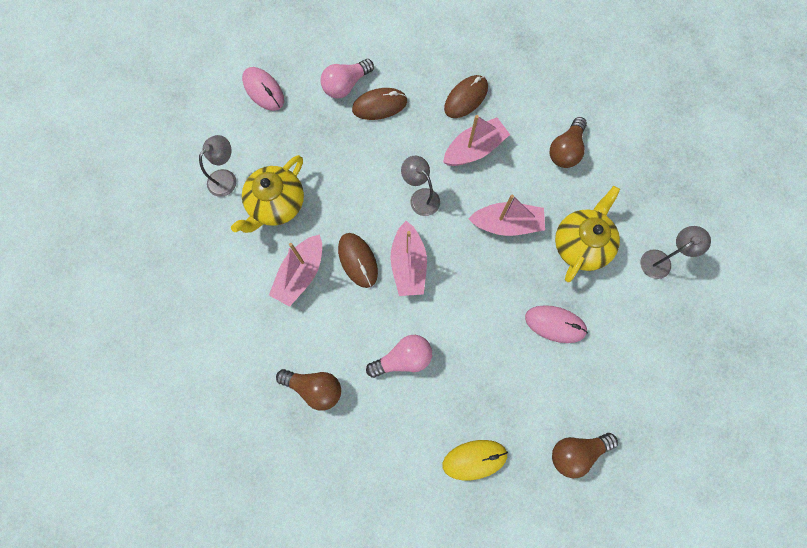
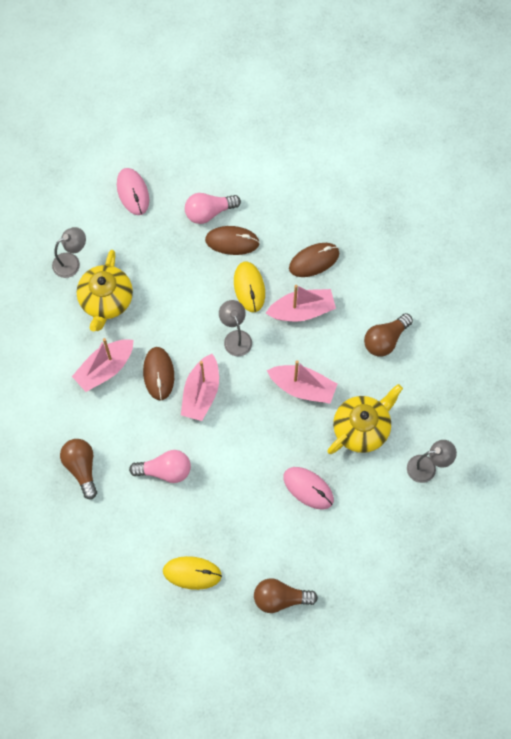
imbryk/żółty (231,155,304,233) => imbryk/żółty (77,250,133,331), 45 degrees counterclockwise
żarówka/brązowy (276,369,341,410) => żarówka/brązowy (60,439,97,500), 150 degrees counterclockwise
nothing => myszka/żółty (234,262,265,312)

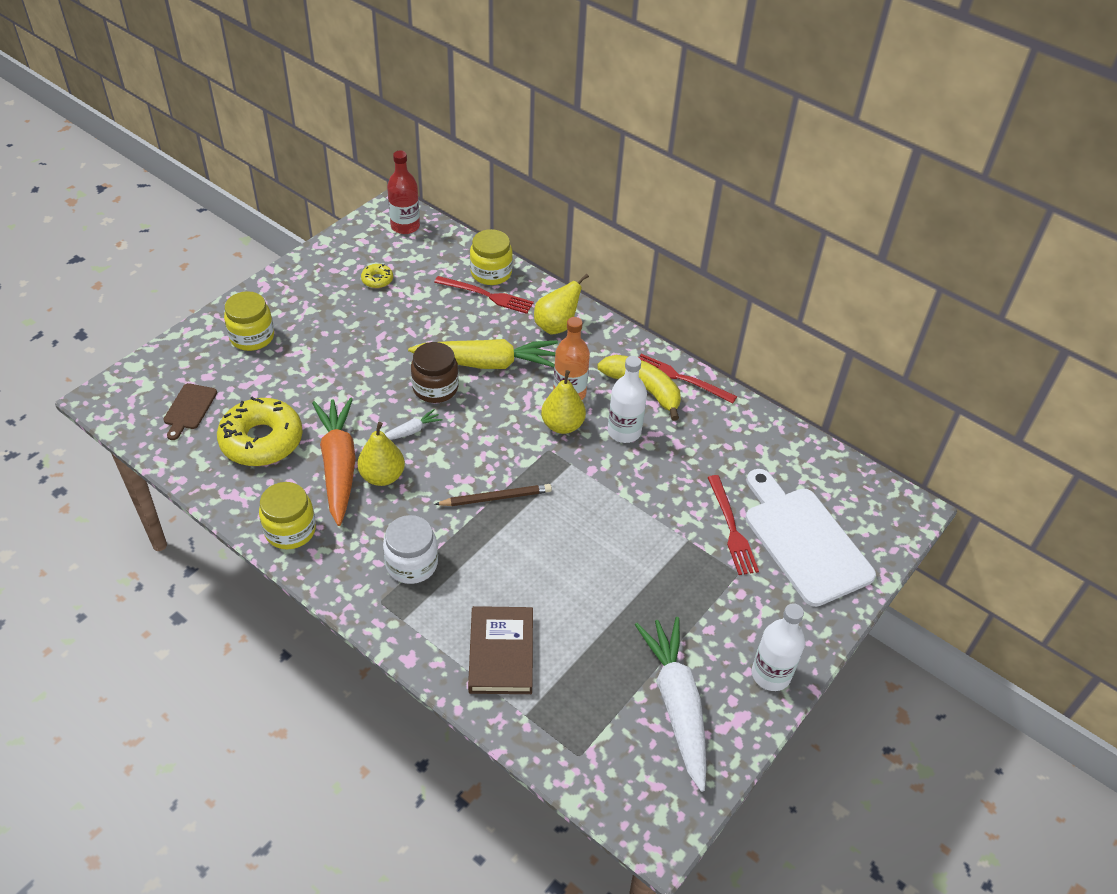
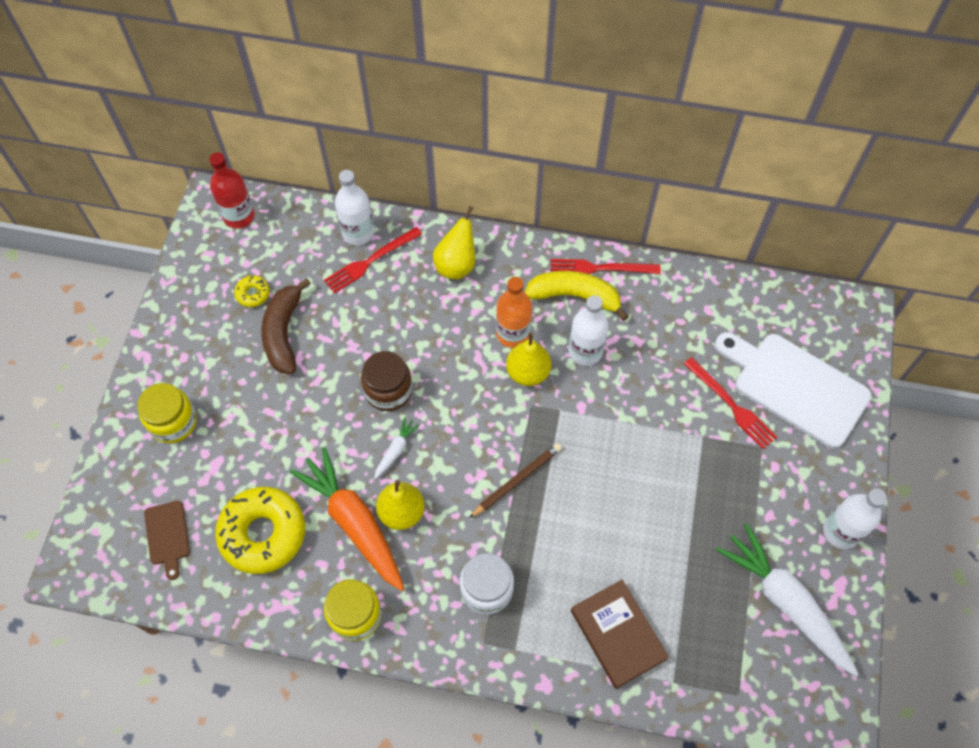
słoik/żółty (470,229,513,285) => butelka/biały (335,170,374,245)
widelec/czerwony (434,276,534,314) => widelec/czerwony (324,227,422,293), 150 degrees clockwise
marchewka/żółty (408,339,558,369) => nothing
nothing => banan/brązowy (262,278,311,374)

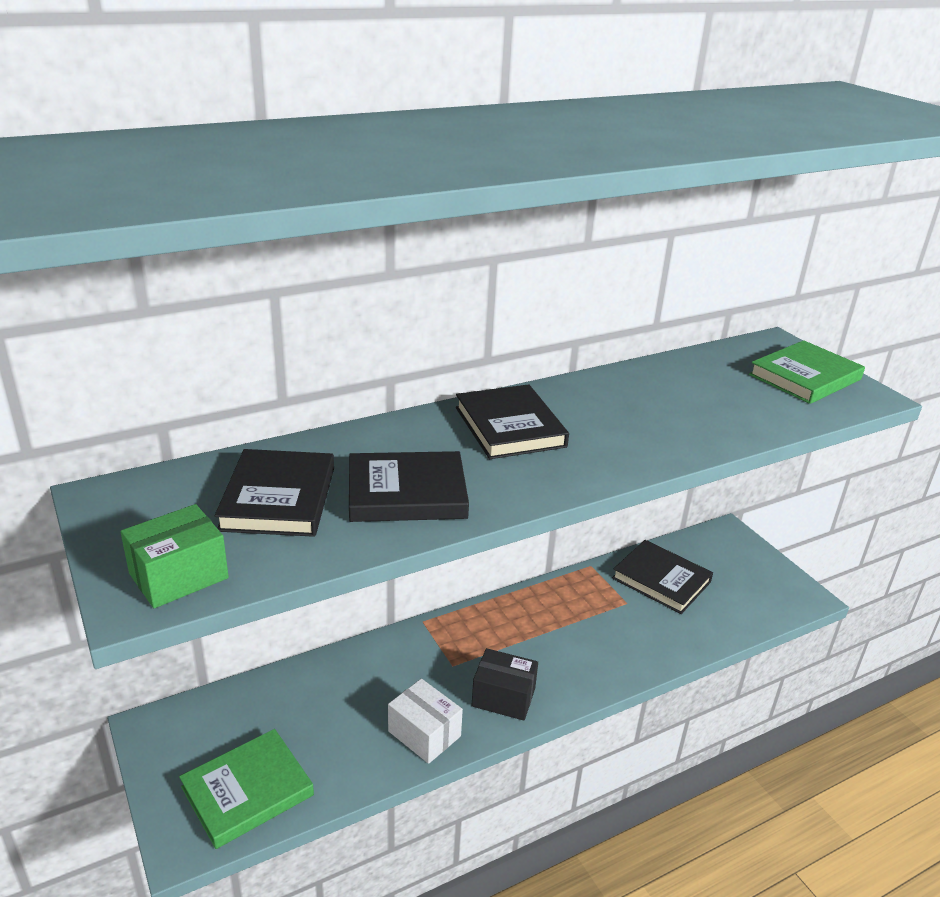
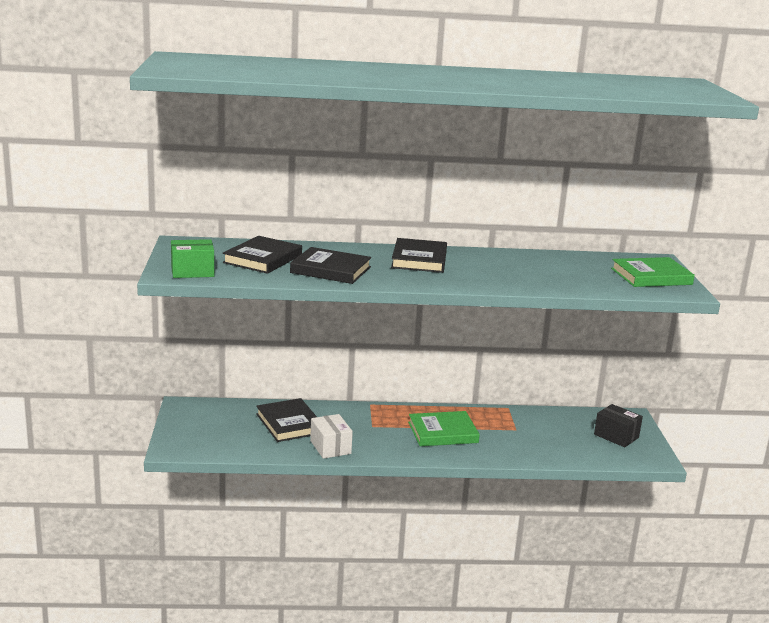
książka/czarny (612,540,713,614) => książka/czarny (256,398,317,442), moved
pudełko/czarny (472,648,538,721) => pudełko/czarny (594,404,643,447), moved
książka/zielony (179,729,314,849) => książka/zielony (408,411,480,446), moved

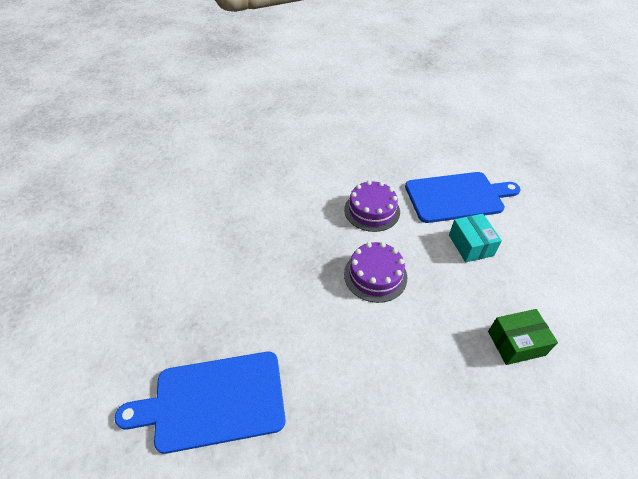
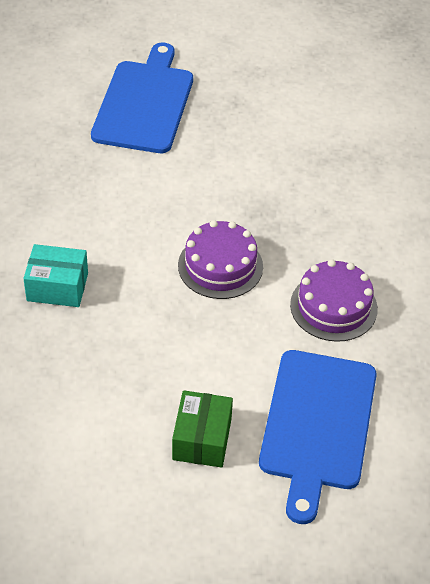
pudełko/turkusowy (449,214,502,262) => pudełko/turkusowy (23,244,88,307), moved
pudełko/zielony (488,309,558,365) => pudełko/zielony (172,391,233,468), moved

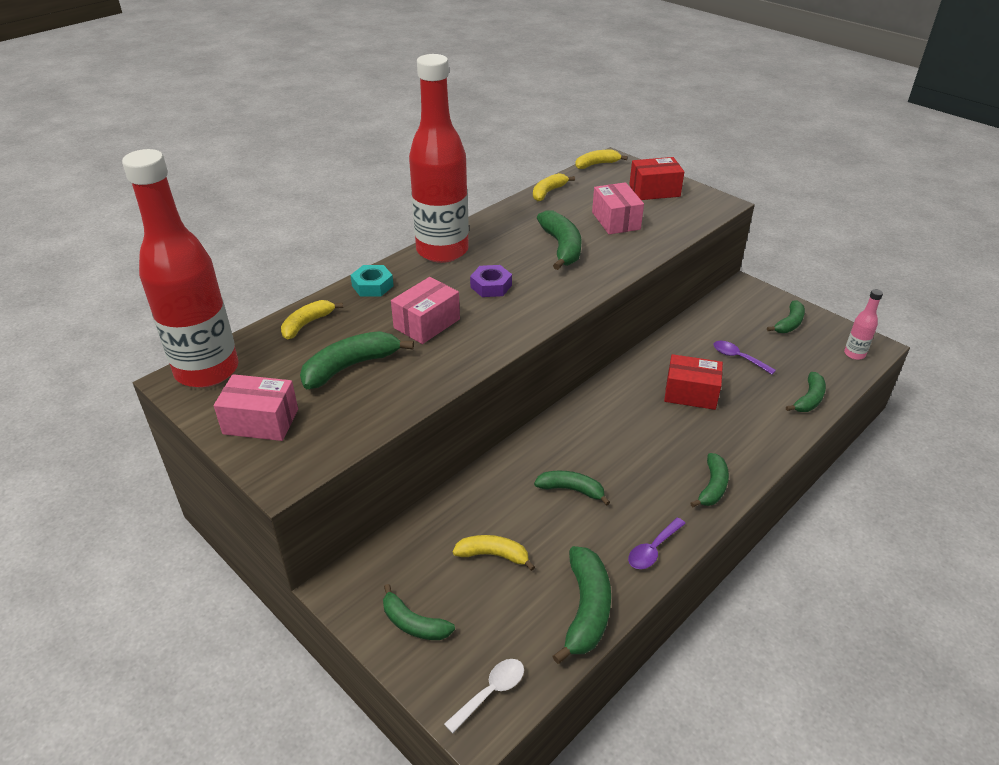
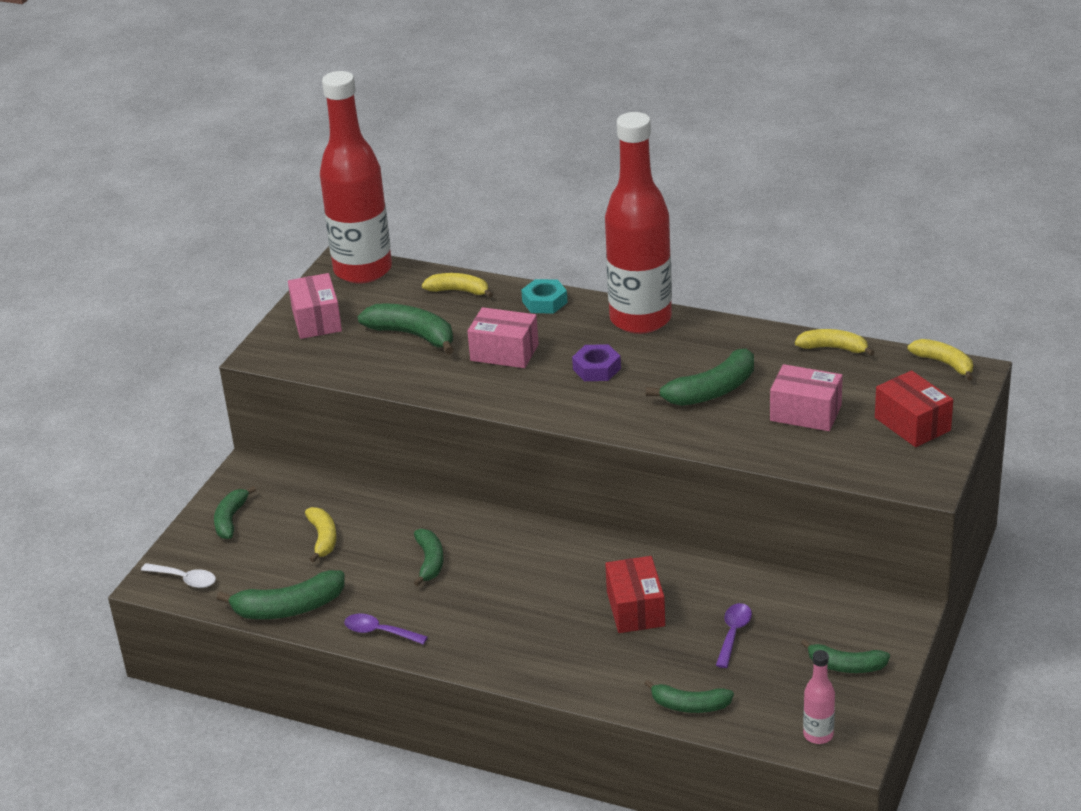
pudełko/różowy (592,182,644,234) => pudełko/różowy (770,364,843,431), 60 degrees clockwise
banan/zielony (691,453,729,507) => nothing

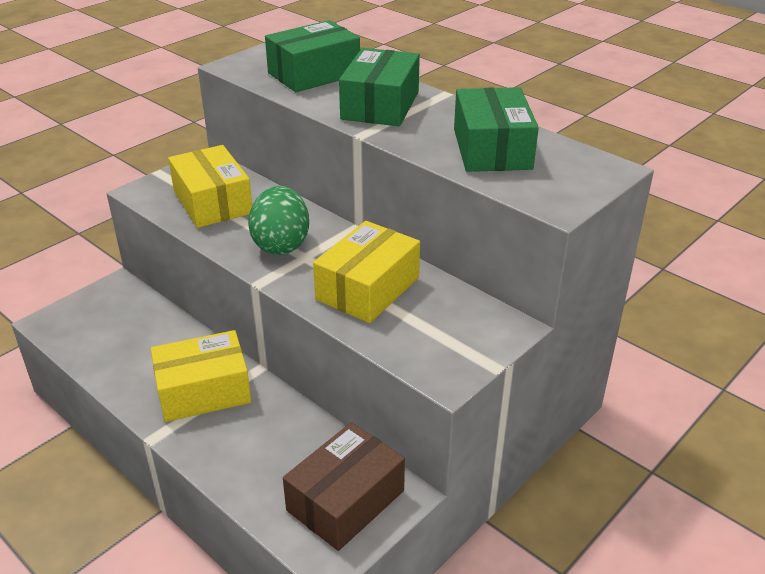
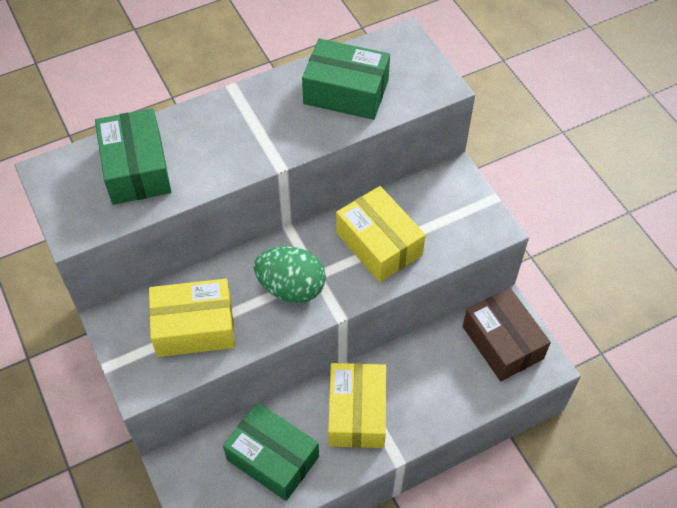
pudełko/zielony (339,48,420,126) => pudełko/zielony (223,402,319,501), moved

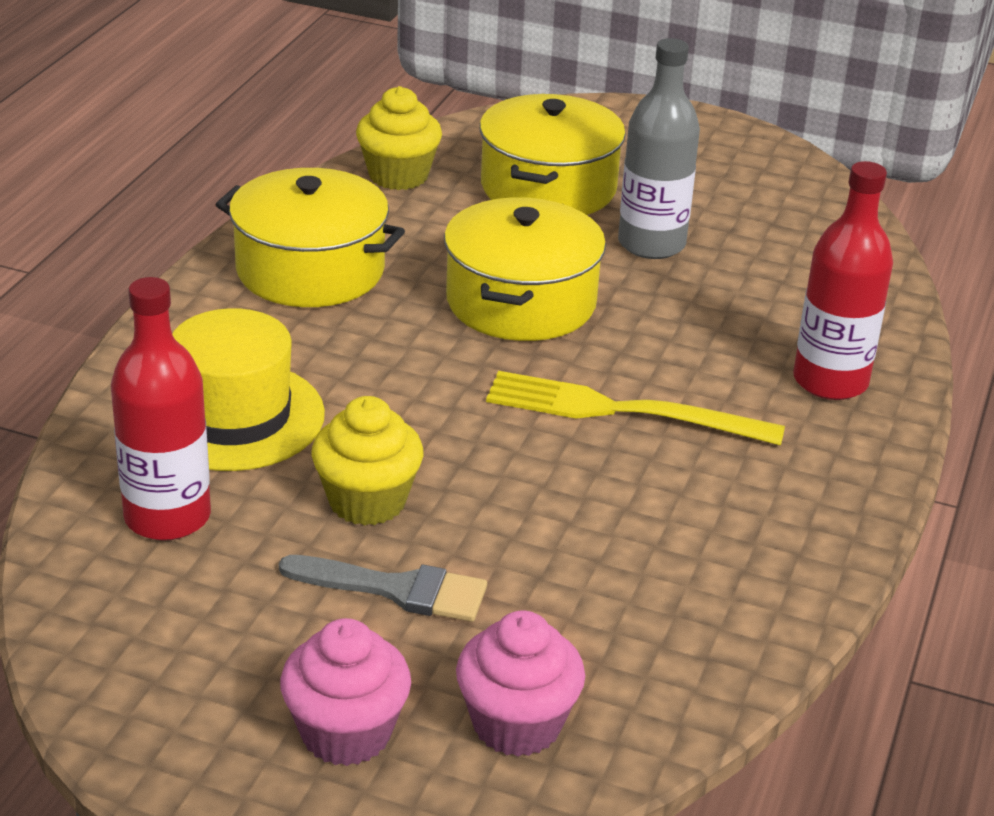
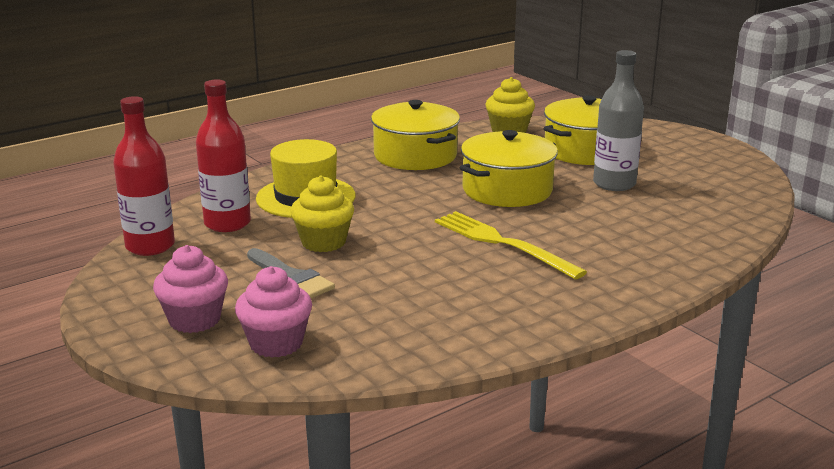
butelka/czerwony (793,161,893,400) => butelka/czerwony (113,96,175,256), moved

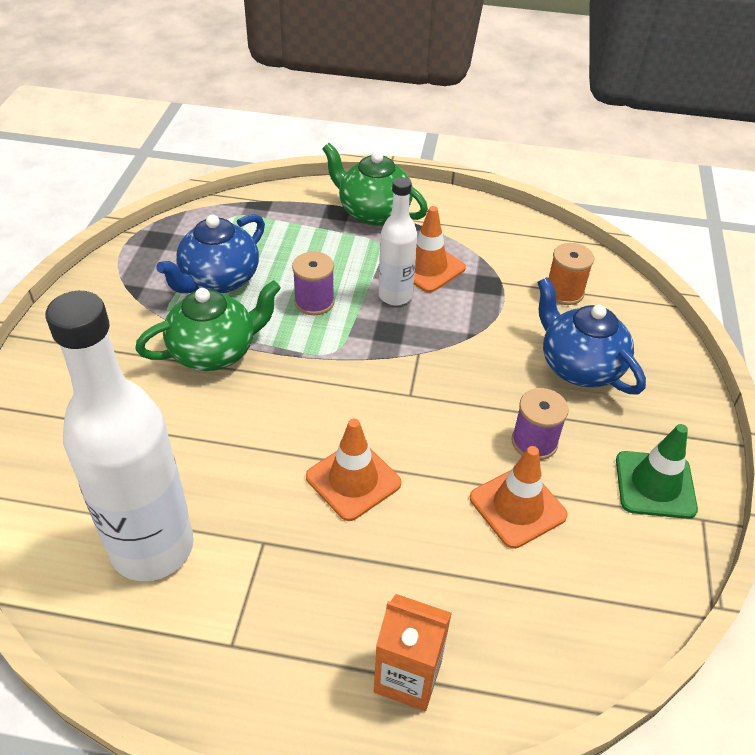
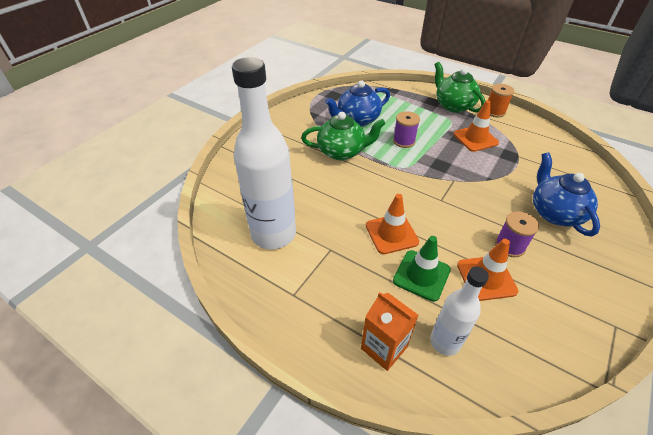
butelka/biały (379,177,417,305) => butelka/biały (430,266,489,356), moved
szpulka/pomarańczowy (548,243,594,305) => szpulka/pomarańczowy (488,84,514,117), moved
pachołek/zielony (616,424,698,519) => pachołek/zielony (393,236,451,302), moved

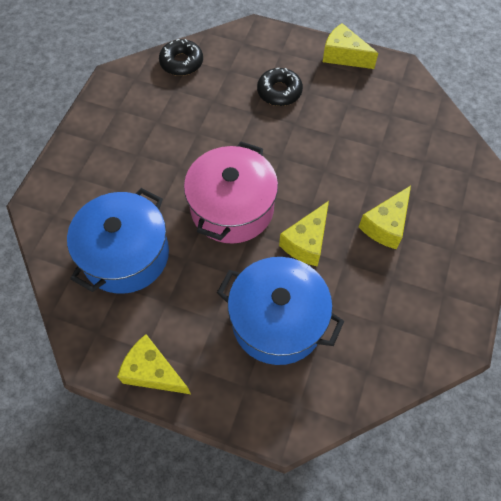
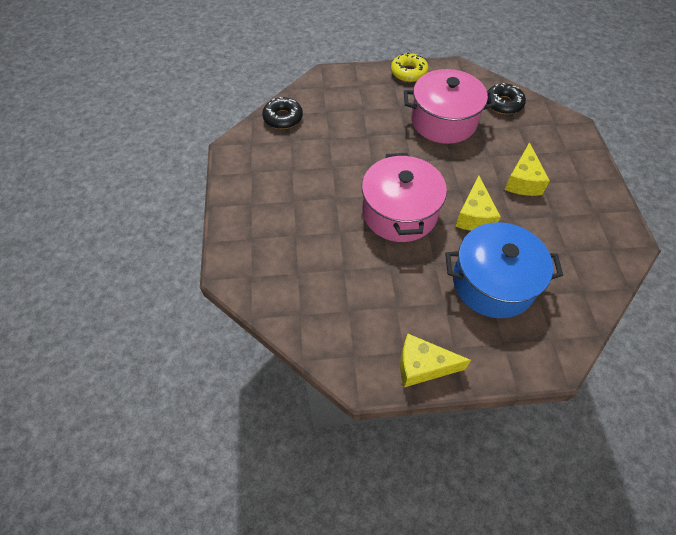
ser/żółty (323,23,378,69) => donut/żółty (391,53,429,82)
donut/czarny (257,68,303,106) => donut/czarny (487,83,526,114), moved
garnek/niebieski (67,188,169,294) => nothing
nothing => garnek/różowy (404,69,496,144)

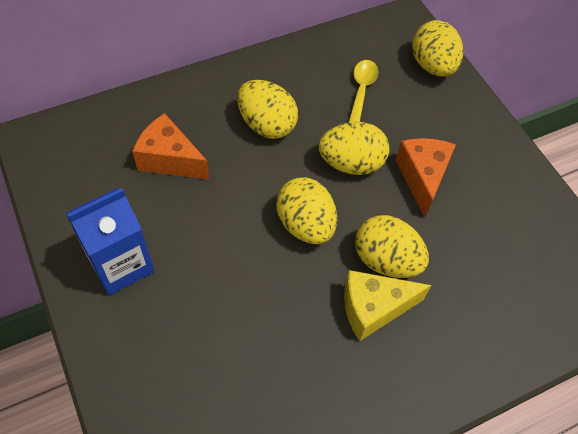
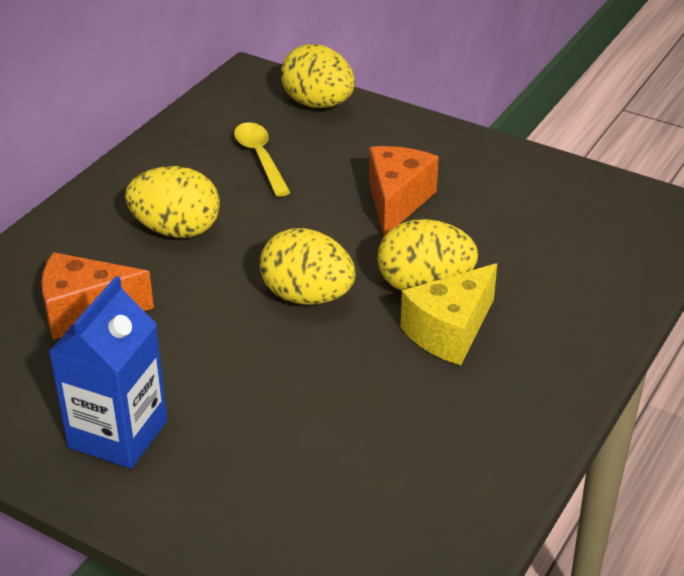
jajko/żółty (319,122,389,175) => nothing
ser/pomarańczowy (395,138,456,217) => ser/pomarańczowy (369,146,439,236), 45 degrees clockwise

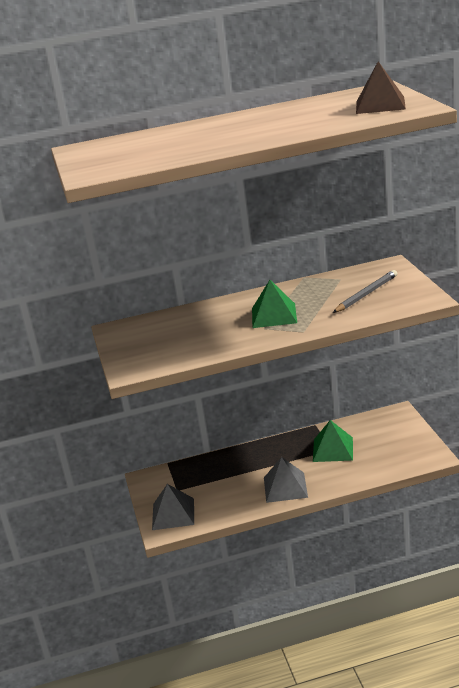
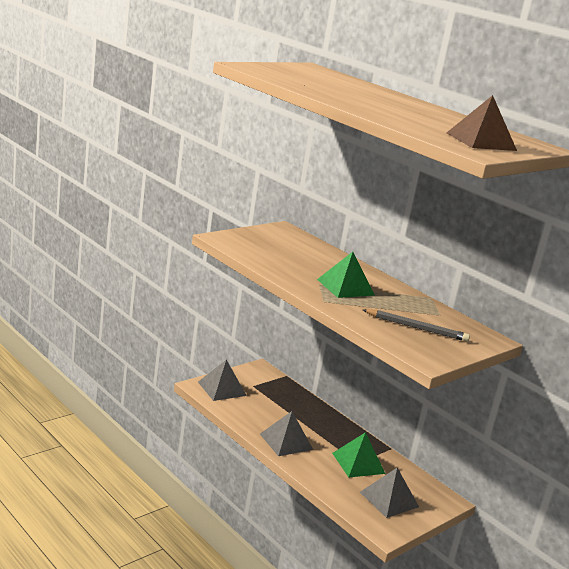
nothing => piramida/szary (360,468,419,518)

